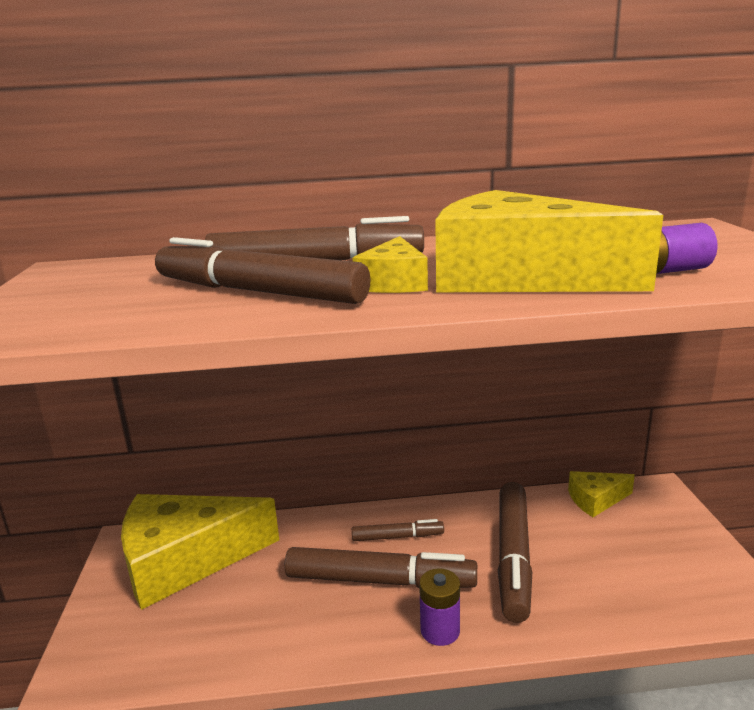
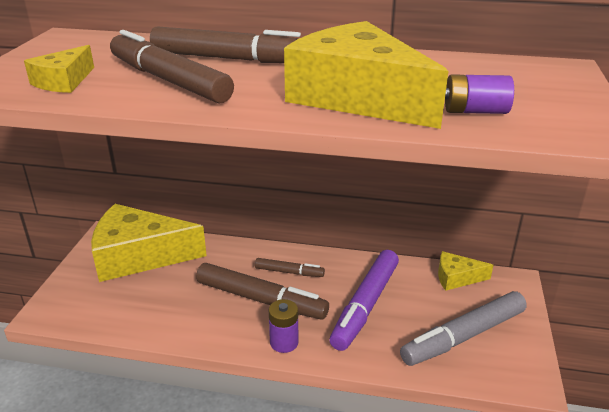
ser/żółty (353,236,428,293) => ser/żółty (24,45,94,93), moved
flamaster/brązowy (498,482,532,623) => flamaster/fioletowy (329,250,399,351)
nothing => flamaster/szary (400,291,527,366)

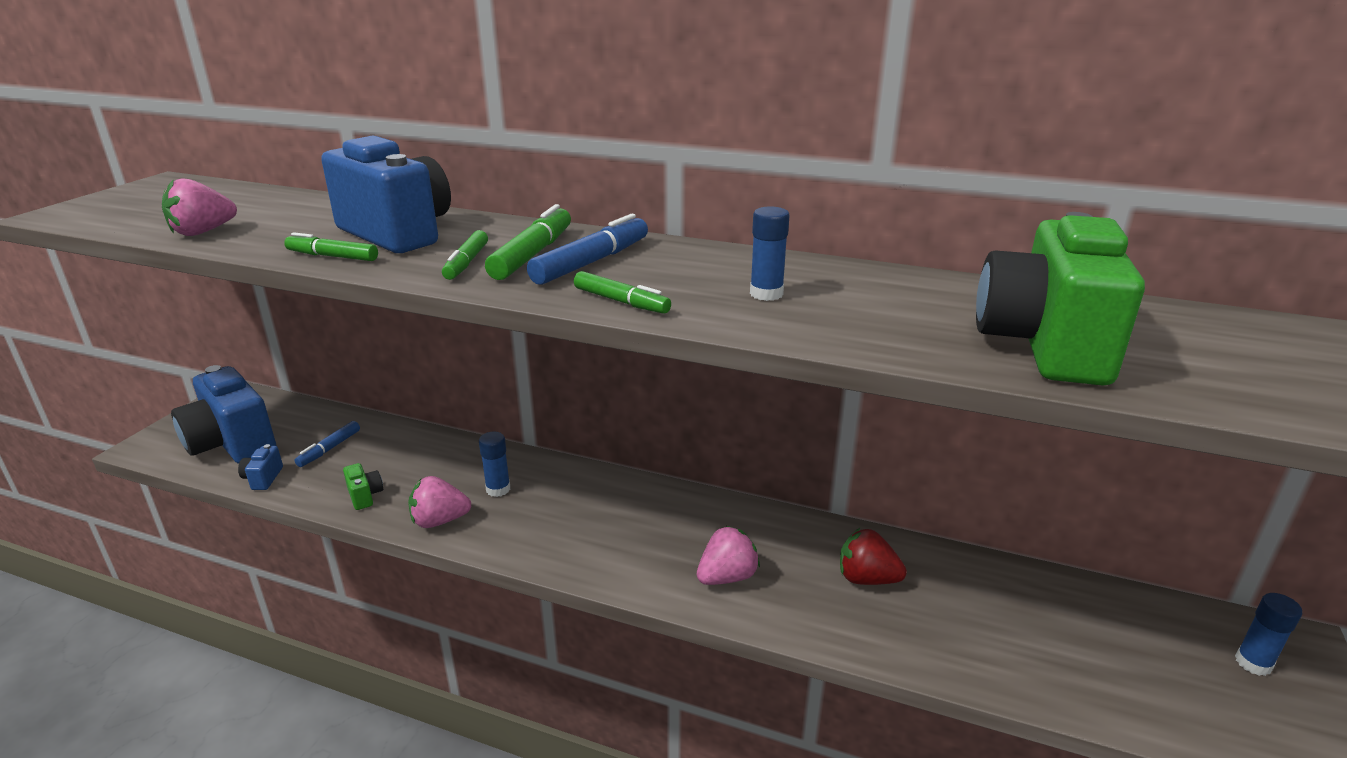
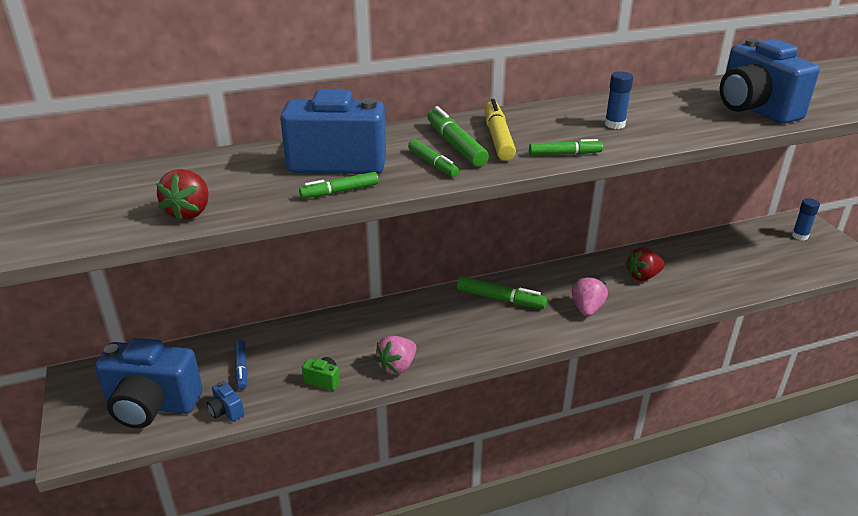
truskawka/różowy (162,178,237,236) => truskawka/czerwony (156,169,209,221)
aparat fotograficzny/zielony (976,212,1145,386) => aparat fotograficzny/niebieski (720,38,820,124)
flamaster/niebieski (527,214,648,285) => flamaster/żółty (484,99,516,161)
klej w sztyfcie/niebieski (479,432,511,497) => nothing
nothing => flamaster/zielony (457,276,547,309)

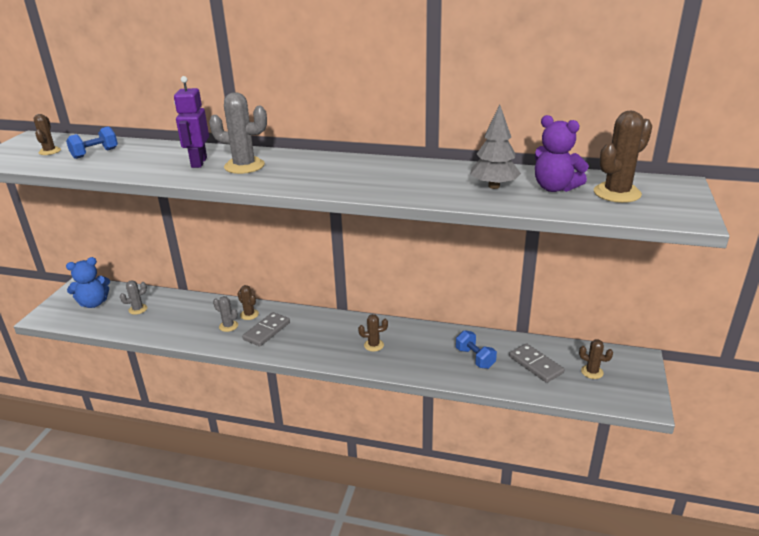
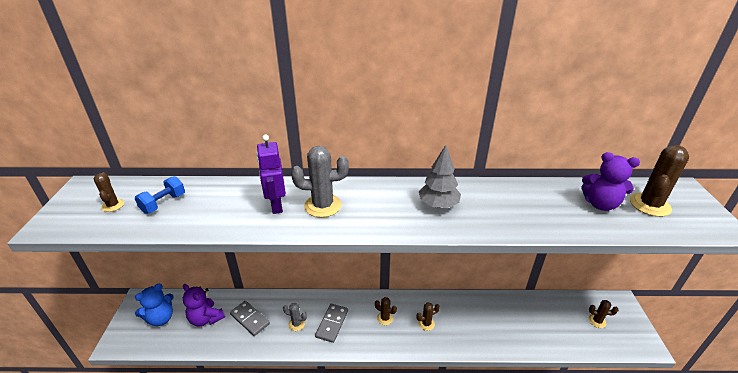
drzewko/szary (470,105,521,189) => drzewko/szary (419,145,461,208), moved
kaktus/szary (120,280,147,315) => miś/fioletowy (183,284,225,326)
kaktus/brązowy (237,285,259,320) => kaktus/brązowy (375,297,397,325), moved
hantel/niebieski (456,330,497,369) => nothing
kostka domina/szary (509,343,564,383) => kostka domina/szary (230,301,270,336), moved

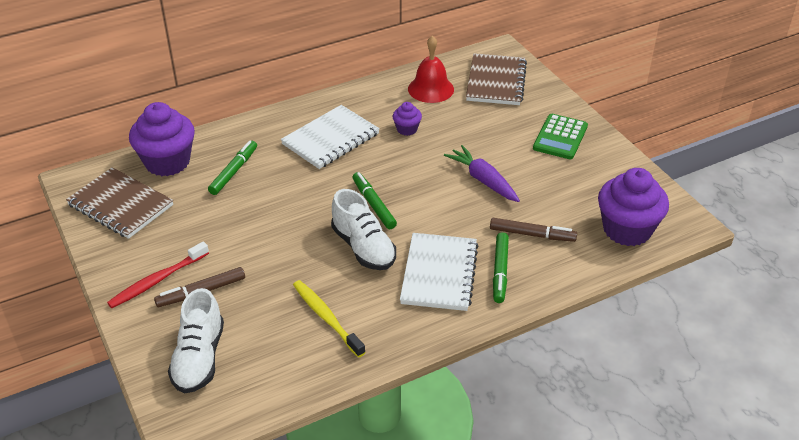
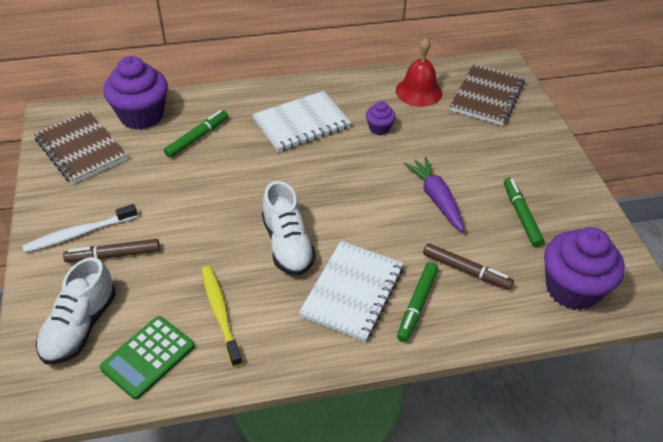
kalkulator/zielony (533,114,588,159) => kalkulator/zielony (100,316,195,400), moved
flamaster/zielony (353,172,397,229) => flamaster/zielony (504,178,544,247), moved
szczoteczka do zębów/czerwony (107,242,209,308) => szczoteczka do zębów/biały (22,204,138,253)

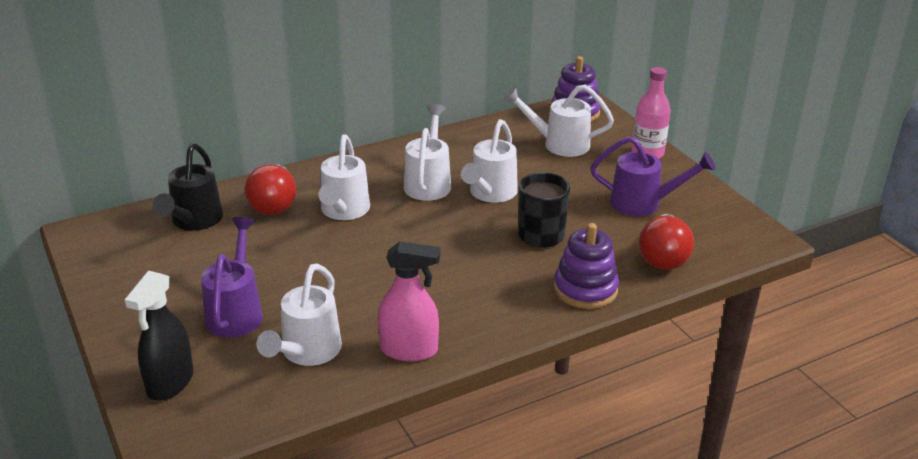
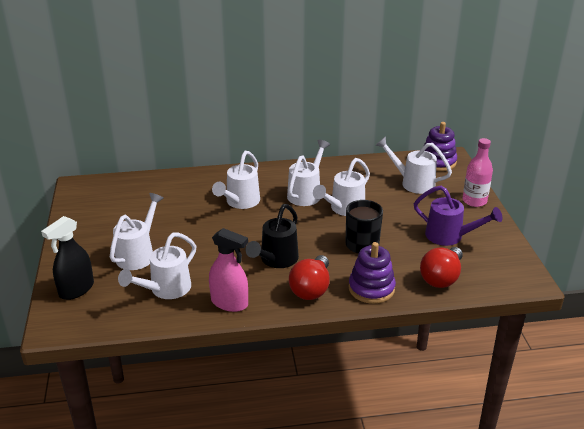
konewka/czarny (153,143,223,231) => konewka/czarny (245,204,299,268), moved
żarówka/czerwony (245,164,296,215) => żarówka/czerwony (289,255,330,300), moved
konewka/fioletowy (201,217,263,338) => konewka/biały (110,193,164,270)

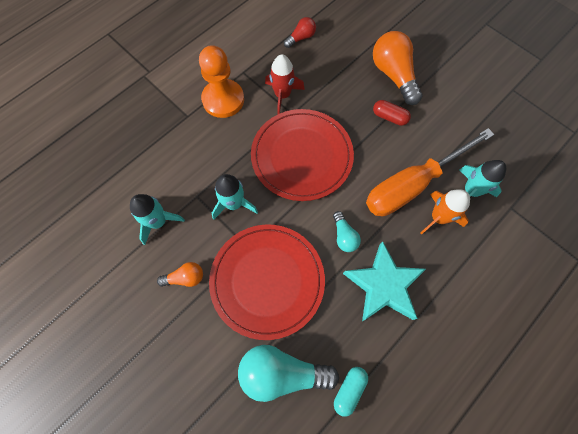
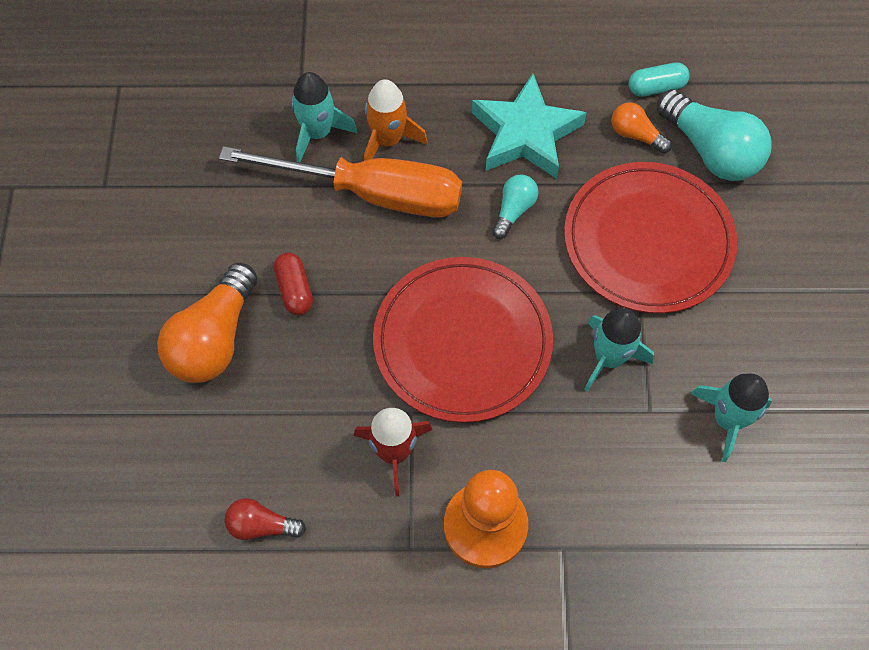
żarówka/pomarańczowy (157,262,203,287) => żarówka/pomarańczowy (612,102,672,153), moved

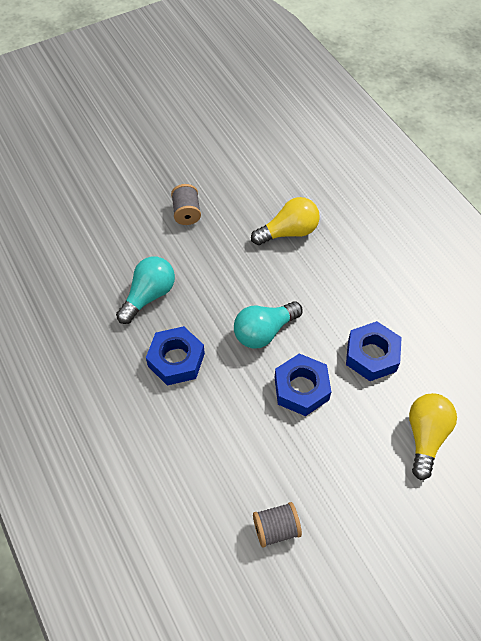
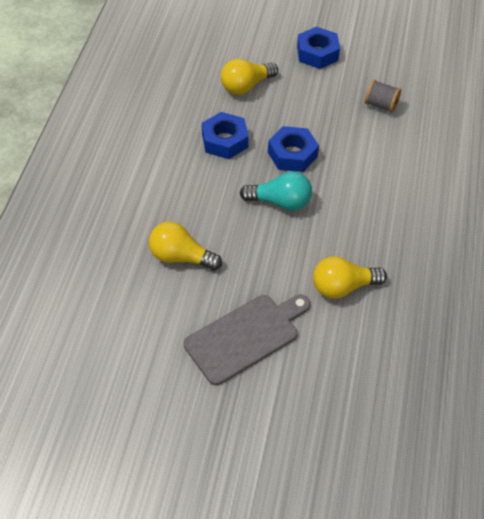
szpulka/szary (171,184,201,225) => deska do krojenia/szary (184,295,310,385)
żarówka/turkusowy (116,257,175,324) => żarówka/żółty (313,256,387,299)
nakrętka/niebieski (146,326,205,386) => nakrętka/niebieski (297,27,340,69), moved

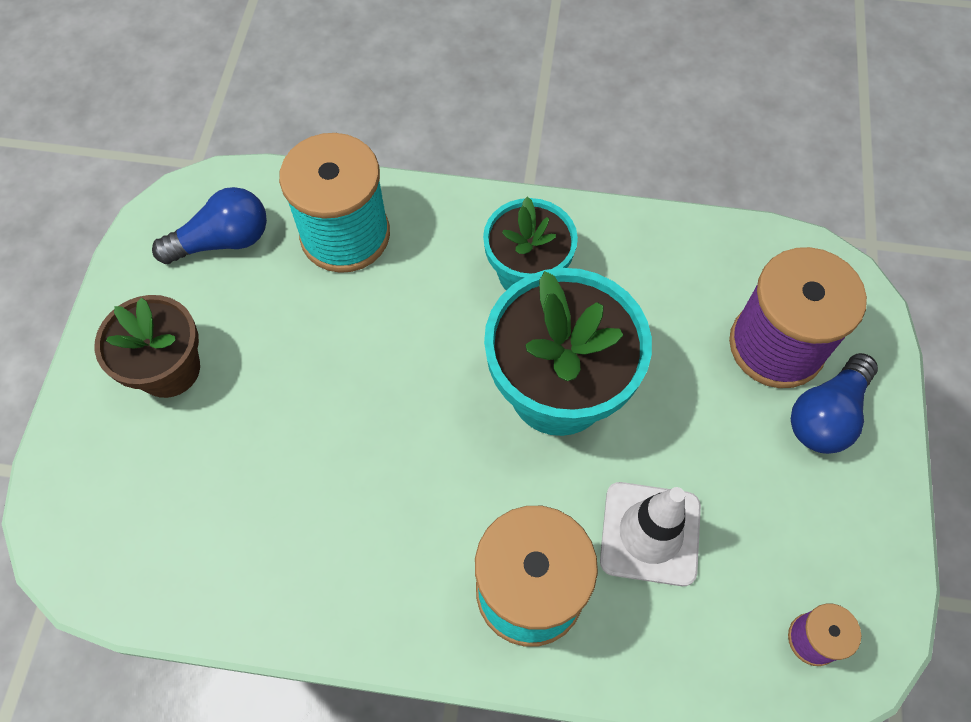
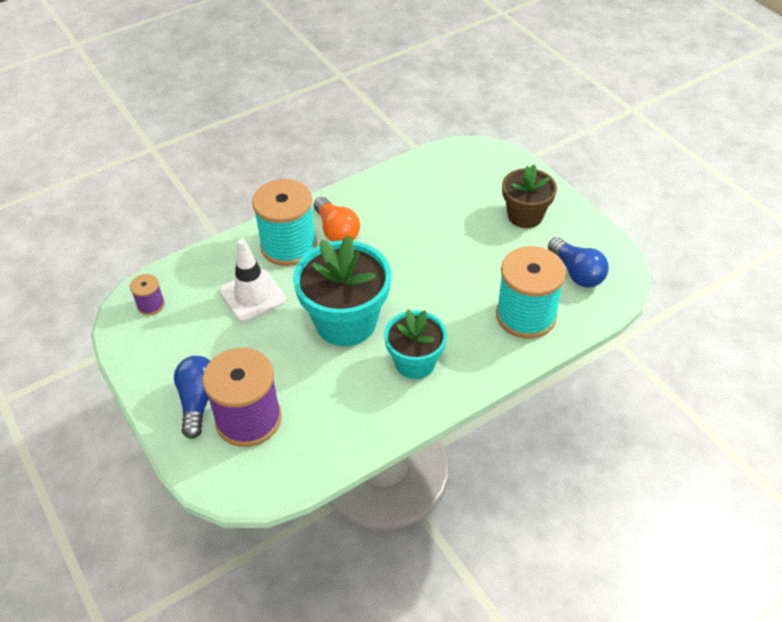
żarówka/niebieski (152,187,267,264) => żarówka/niebieski (548,237,609,288), 60 degrees counterclockwise
nothing => żarówka/pomarańczowy (314,197,360,242)

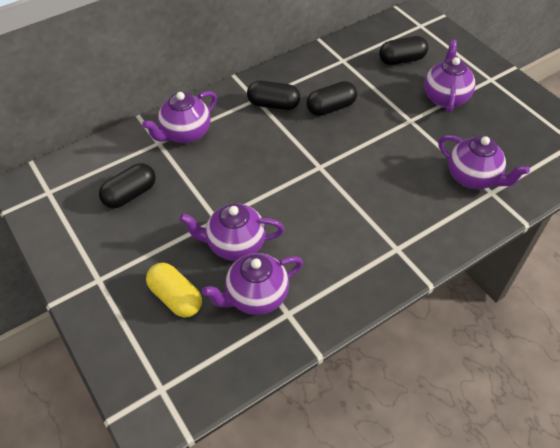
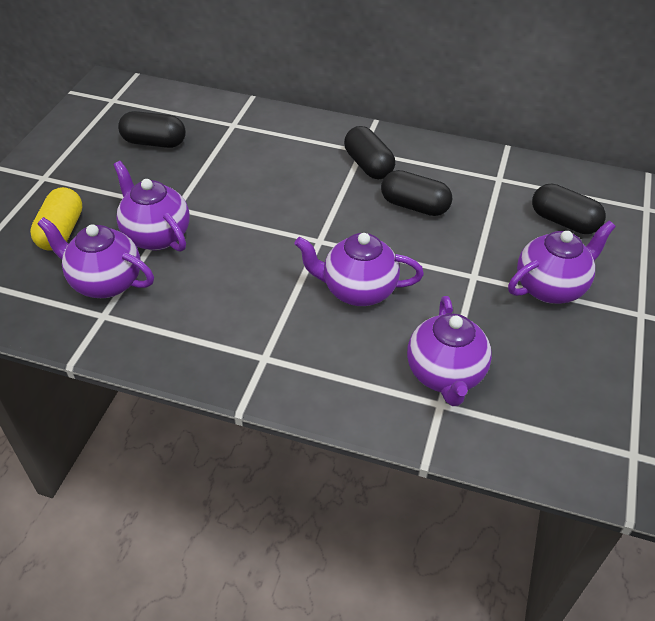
imbryk/fioletowy (142,91,217,143) => imbryk/fioletowy (294,233,424,306), moved

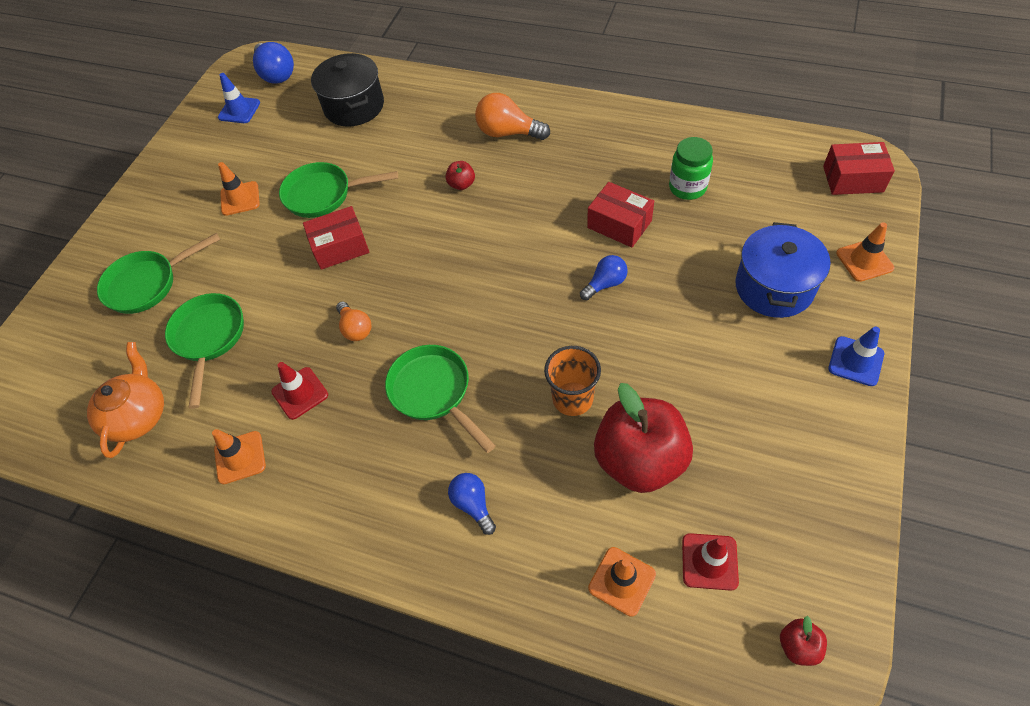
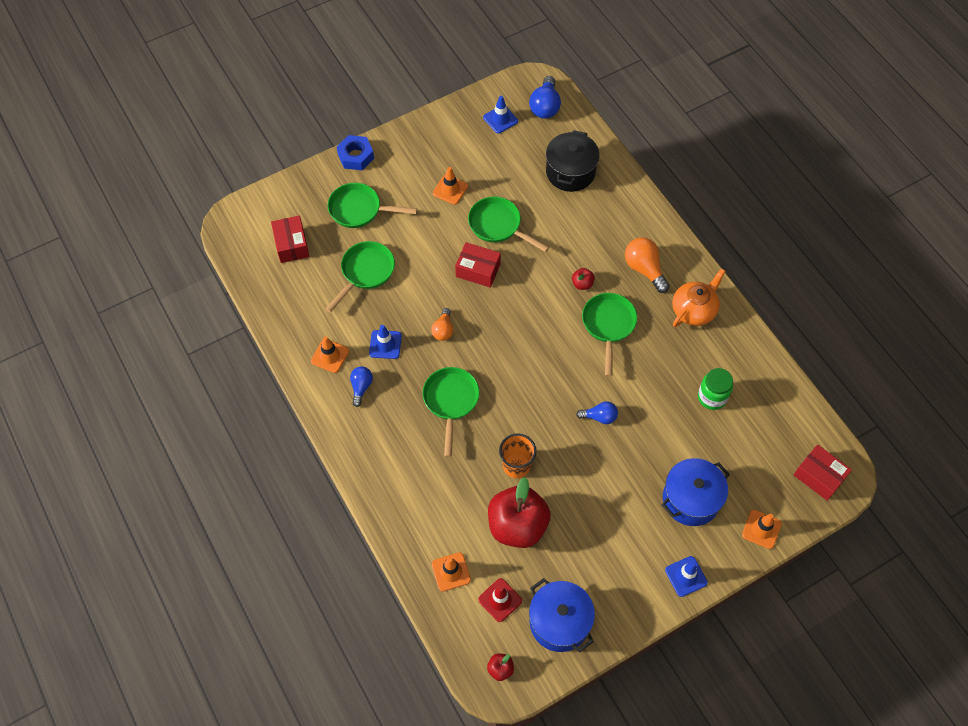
pudełko/czerwony (587,182,654,248) => pudełko/czerwony (271,215,309,263), moved
imbryk/pomarańczowy (87,342,164,458) => imbryk/pomarańczowy (672,269,726,327), moved
pachołek/czerwony (271,362,328,420) => pachołek/niebieski (369,325,402,359)
żarówka/niebieski (448,473,496,535) => żarówka/niebieski (350,366,373,407), moved
nothing => nakrętka/niebieski (337,135,374,170)
nothing => patelnia/zielony (582,293,637,377)
nothing => garnek/niebieski (529,578,595,652)

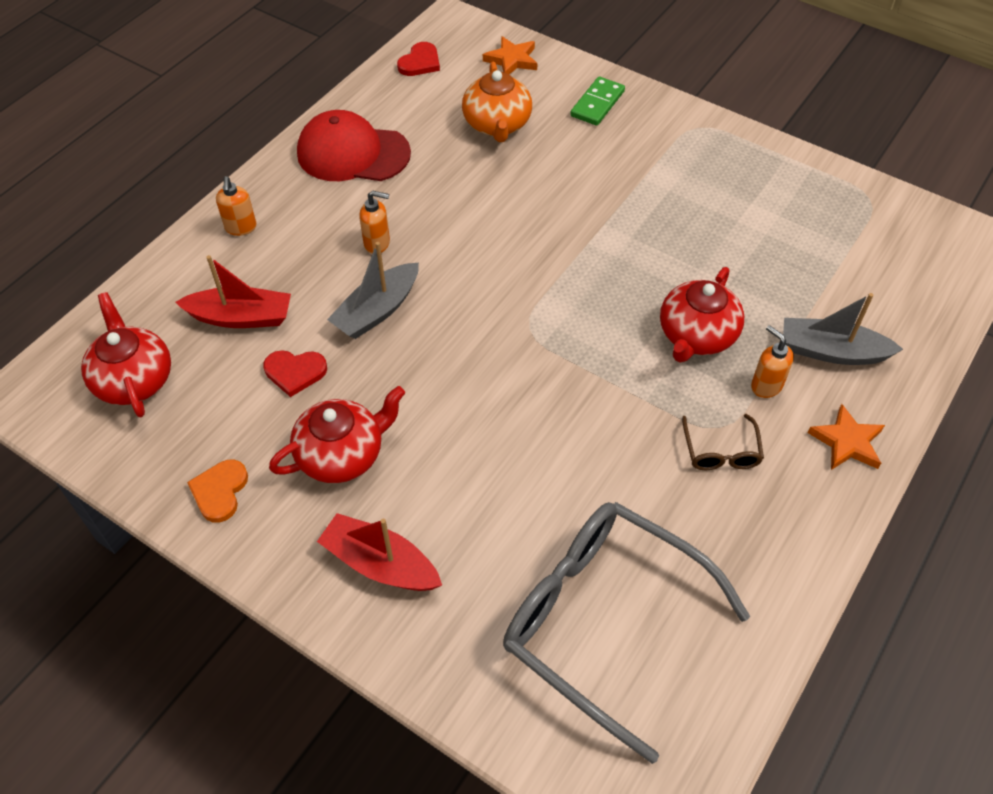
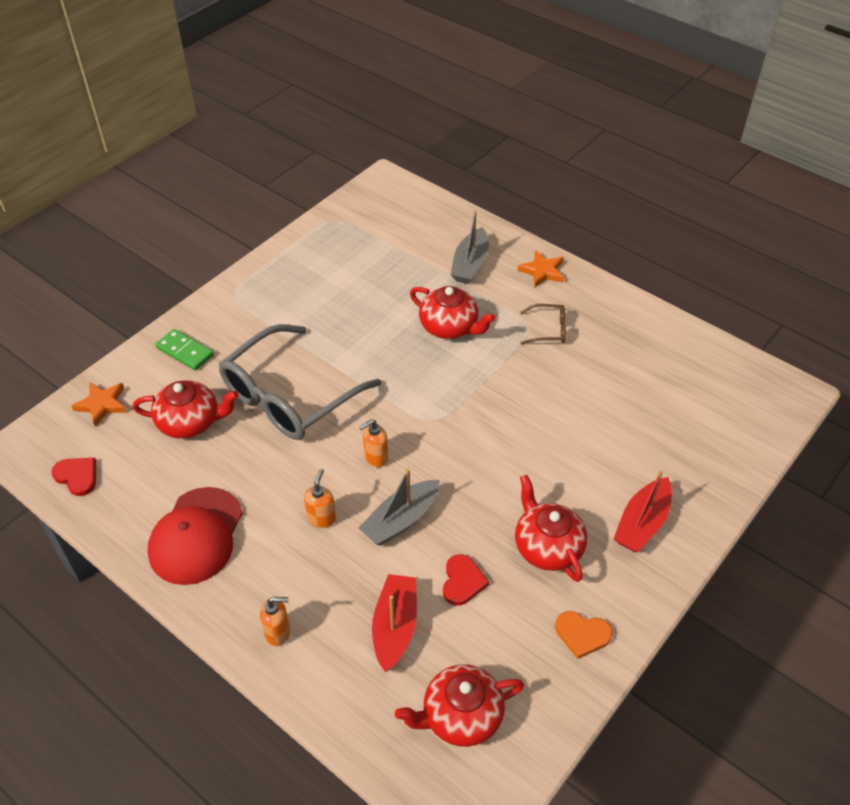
imbryk/pomarańczowy (462,62,532,142) => imbryk/czerwony (133,380,239,439)
łódka/szary (327,242,419,339) => łódka/szary (359,468,440,545), 90 degrees clockwise
dozownik mydła/pomarańczowy (751,325,794,398) => dozownik mydła/pomarańczowy (359,419,388,467), moved
okulary/szary (503,502,751,764) => okulary/szary (219,324,381,440), moved

